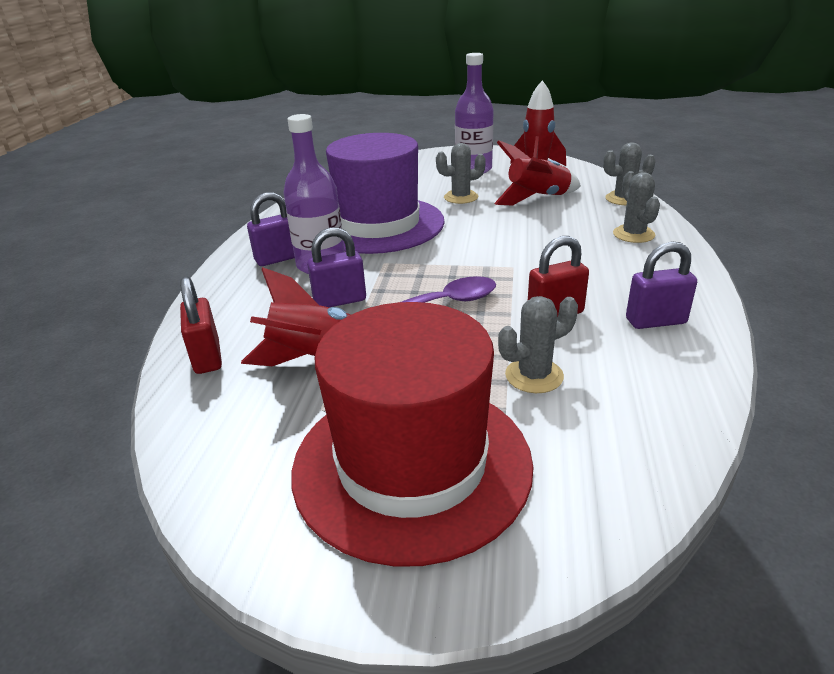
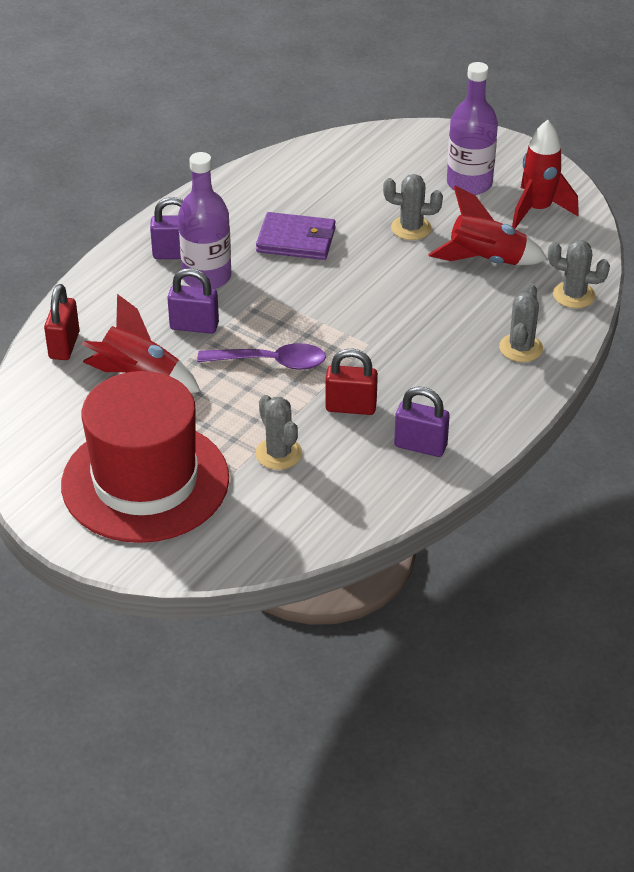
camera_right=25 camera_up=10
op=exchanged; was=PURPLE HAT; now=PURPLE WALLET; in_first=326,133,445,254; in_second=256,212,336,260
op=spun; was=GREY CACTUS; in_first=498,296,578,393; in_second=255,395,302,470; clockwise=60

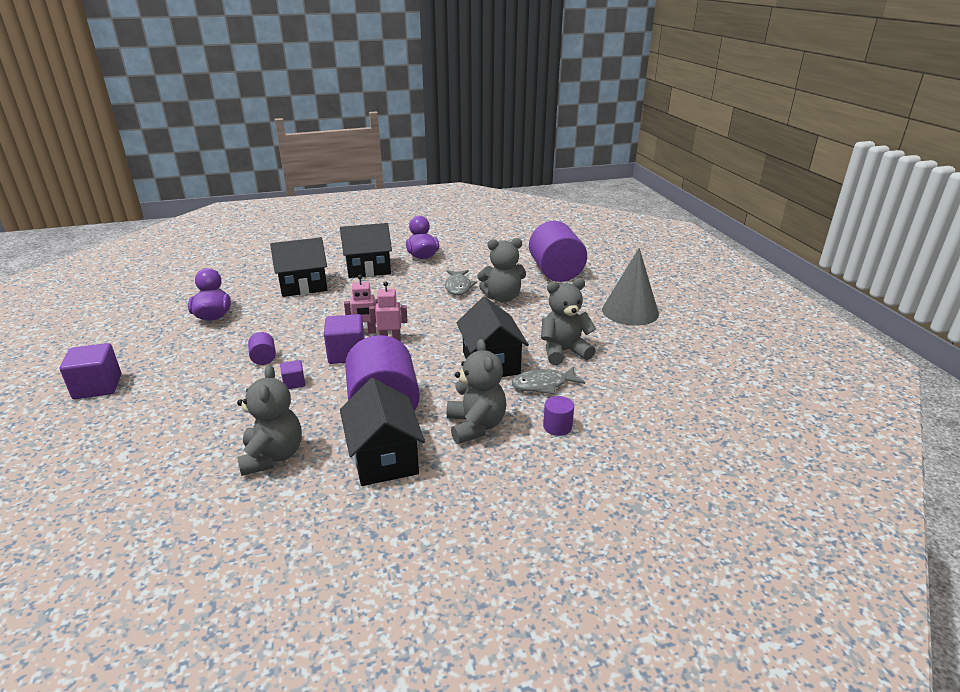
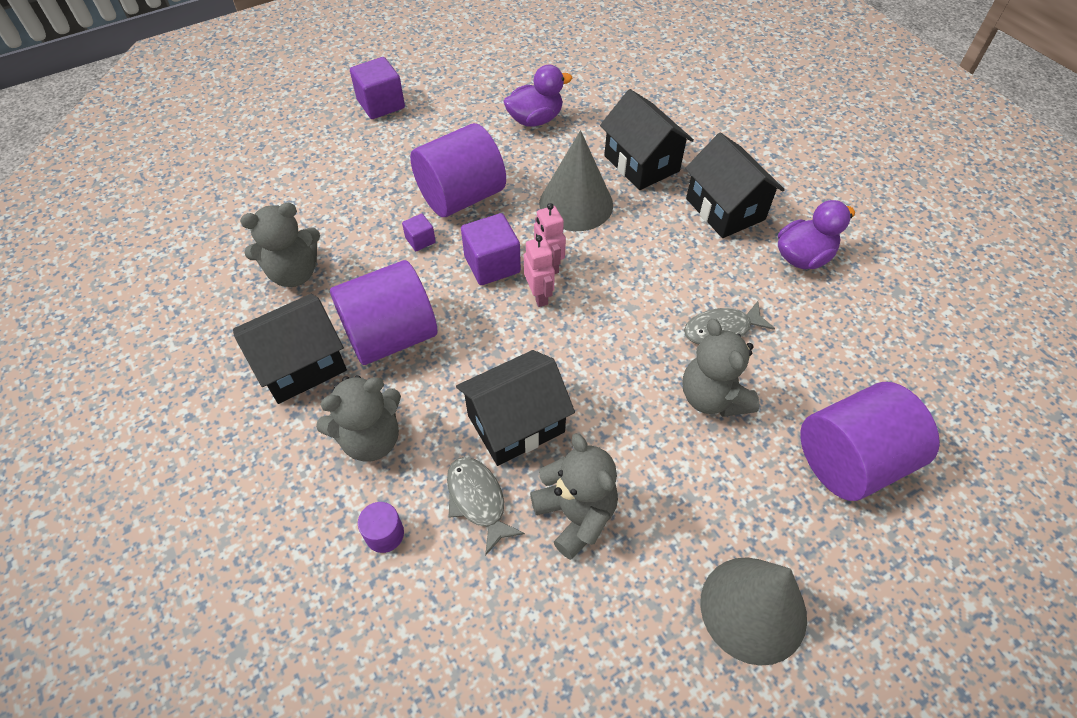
camera_right=75 camera_up=25
op=size; was=PURPLE CYLINDER; in_first=248,332,276,365; in_second=410,123,506,217; ratio=2.4
op=appeared; now=GREY CONE; in_second=539,130,613,231

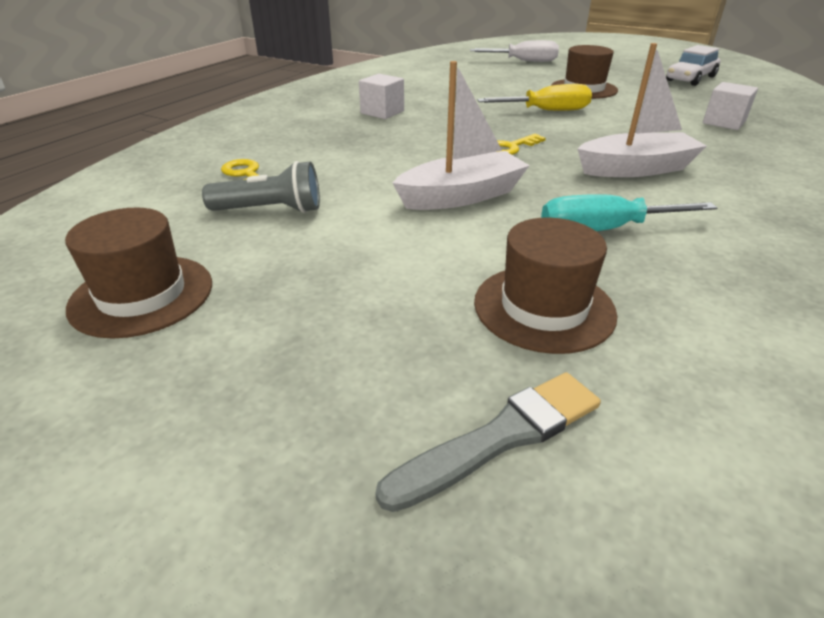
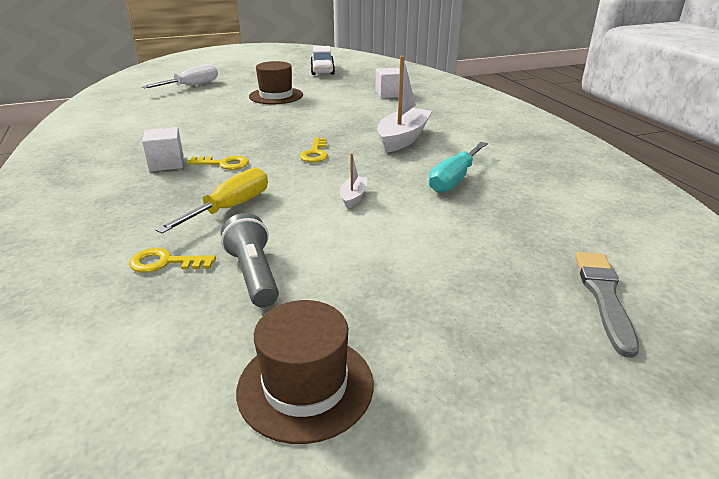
camera_right=-50 camera_up=-5
op=spun; was=GREY FLASHLIGHT; in_first=202,161,320,213; in_second=221,213,279,307; clockwise=-60
op=size; was=WHITE BOAT; in_first=393,61,530,210; in_second=340,153,368,209; ratio=0.48
op=missing; was=BROWN HAT; in_first=474,218,617,354
op=relocated; was=YELLOW SCREWDRIVER; in_first=477,84,592,111; in_second=156,168,268,233
op=appeared; now=YELLOW KEY; in_second=187,156,249,170

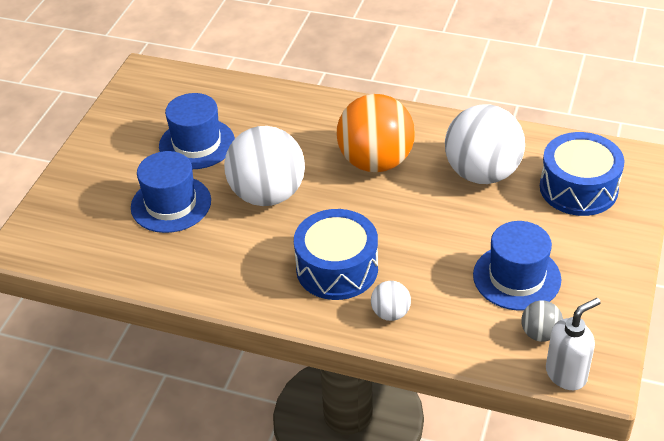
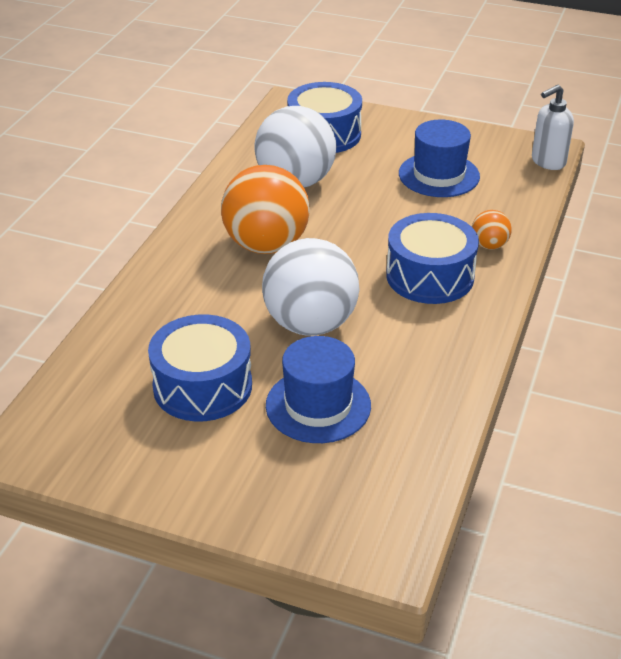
camera_right=-90 camera_up=-5
op=exchanged; was=BLUE HAT; now=BLUE DRUM; in_first=159,93,235,169; in_second=148,314,252,421
op=colour; was=WHITE BALL; now=ORANGE BALL; in_first=371,281,411,321; in_second=472,210,512,250
op=missing; was=GREY BALL; in_first=521,300,563,342
op=spun; was=WHITE SOAP DISPENSER; in_first=546,298,601,390; in_second=532,85,574,170; clockwise=-90

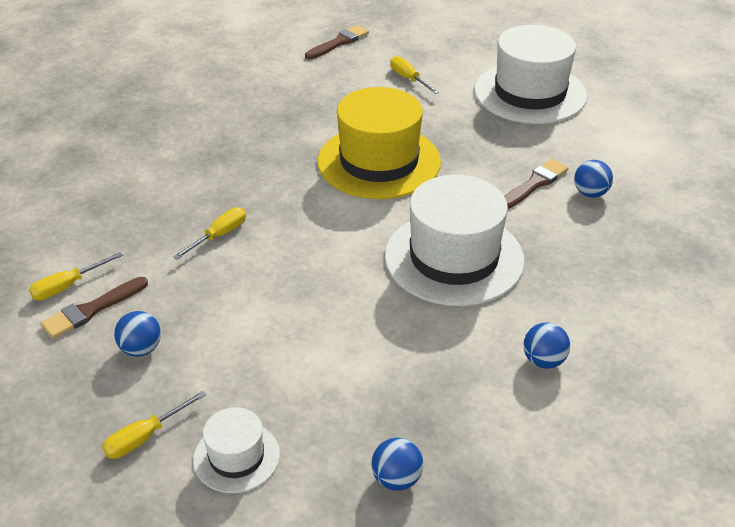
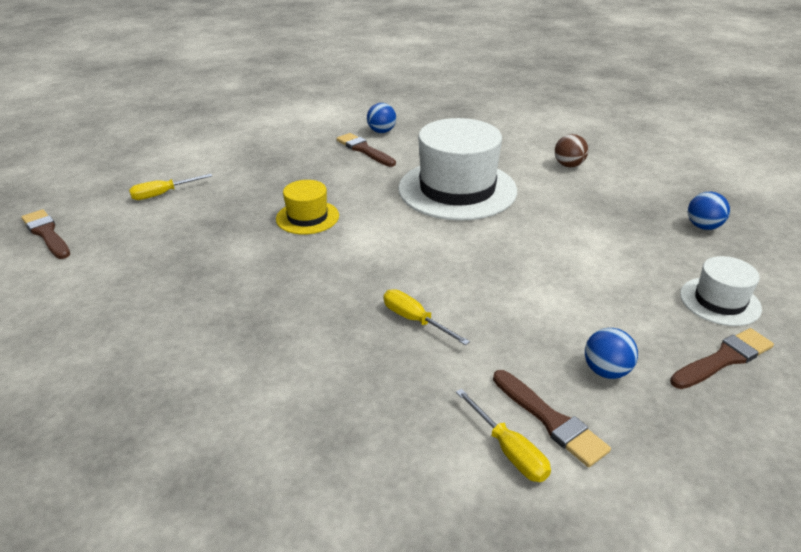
camera_right=-85 camera_up=-5
op=exchanged; was=YELLOW SCREWDRIVER; now=BROWN BRUSH; in_first=102,391,206,459; in_second=670,328,774,389
op=size; was=YELLOW HAT; in_first=318,87,441,199; in_second=276,180,339,235; ratio=0.5
op=missing; was=WHITE HAT; in_first=474,25,587,124
op=colour; was=BLUE BALL; now=BROWN BALL; in_first=523,322,570,369; in_second=555,134,588,167

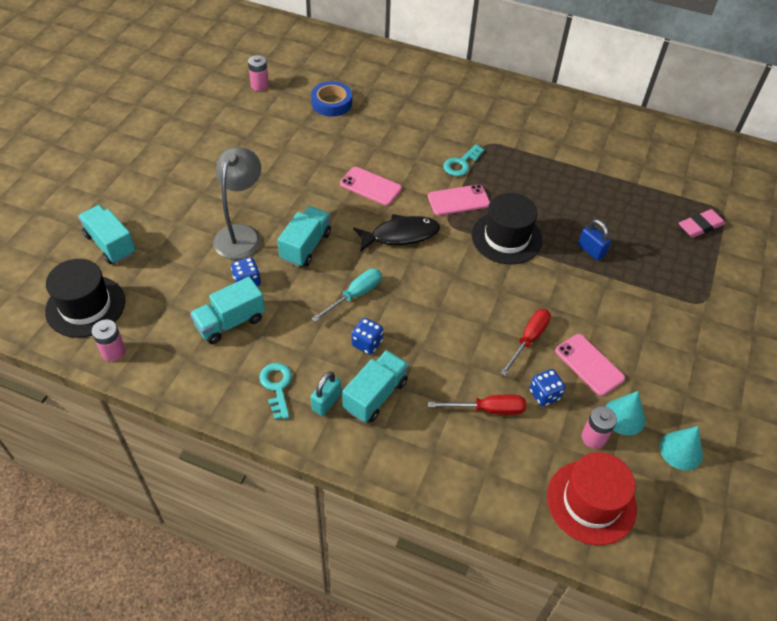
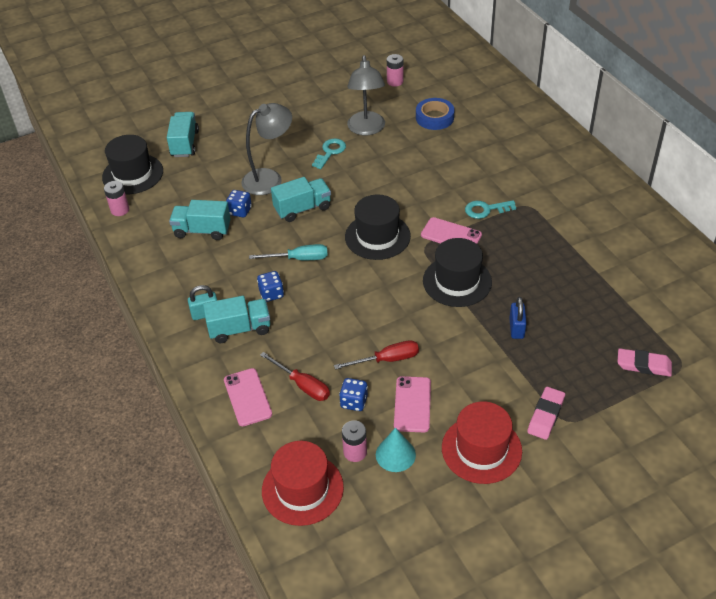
camera_right=45 camera_up=-5
op=relocated; was=TURQUOISE KEY; in_first=259,363,292,420; in_second=312,138,346,169
op=relocated; was=PINK PHONE; in_first=340,167,402,206; in_second=224,368,272,426
op=exchanged; was=BLACK FISH; now=BLACK HAT; in_first=353,214,440,252; in_second=345,194,411,260
op=missing; was=TURQUOISE CONE; in_first=659,426,703,471
op=appeared; now=GREY LAMP; in_second=347,55,385,135
op=appeared; now=RED HAT; in_second=442,401,522,484
op=appeared; now=PINK ERASER; in_second=527,387,565,440

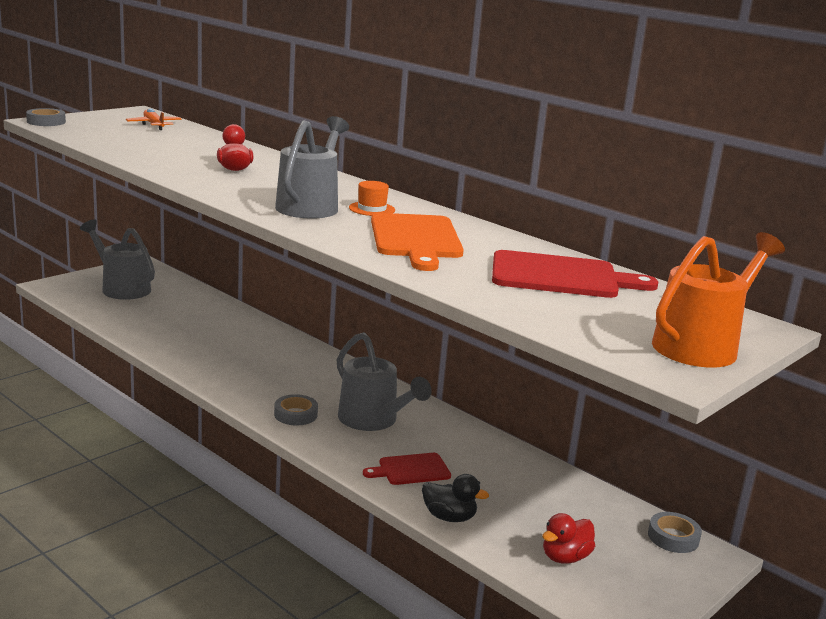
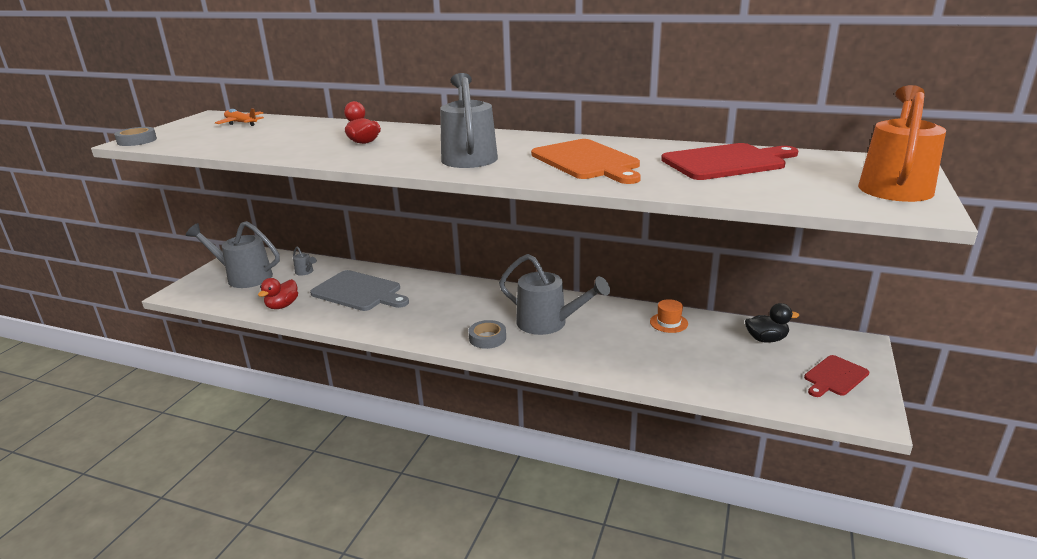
camera_right=-20 camera_up=5
op=relocated; was=ORANGE HAT; in_first=349,181,395,216; in_second=650,299,688,333
op=relocated; was=RED CUTTING BOARD; in_first=363,453,451,485; in_second=804,355,869,397
op=relocated; was=BLACK DUCK; in_first=422,474,489,522; in_second=745,303,799,343
op=relocated; was=RED DUCK; in_first=542,513,595,564; in_second=258,278,298,309
op=missing; was=GREY TAPE; in_first=648,512,702,553
op=appeared; now=GREY WATERING CAN; in_second=293,246,317,276
op=appeared; now=GREY CUTTING BOARD; in_second=310,270,409,311

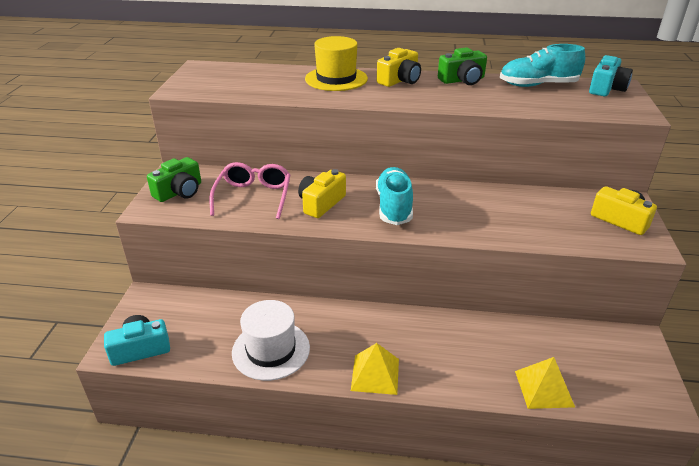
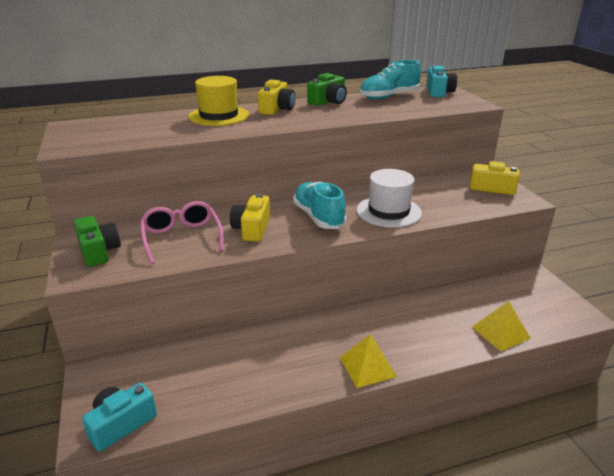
camera_right=-25 camera_up=-5
op=spun; was=GREEN CAMERA; in_first=147,157,201,202; in_second=74,216,121,267; clockwise=-45
op=relocated; was=WHITE HAT; in_first=232,300,310,381; in_second=357,169,422,228

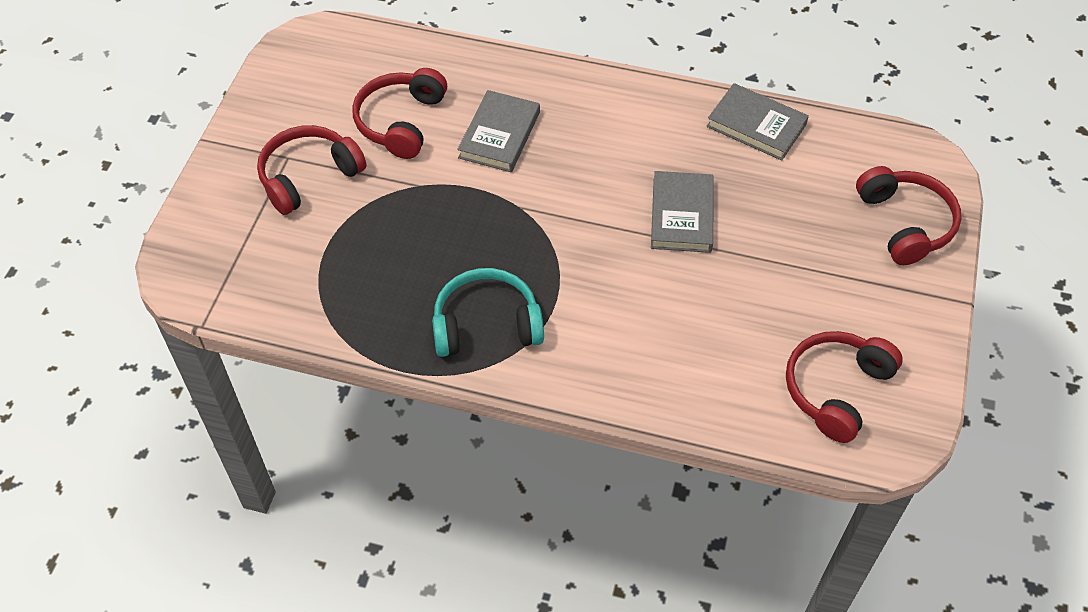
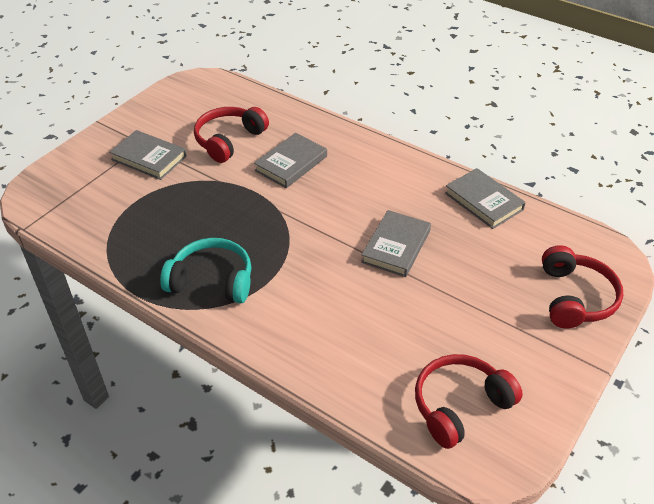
camera_right=20 camera_up=-10
op=exchanged; was=RED HEADPHONES; now=GREY BOOK; in_first=257,125,366,215; in_second=109,130,187,180

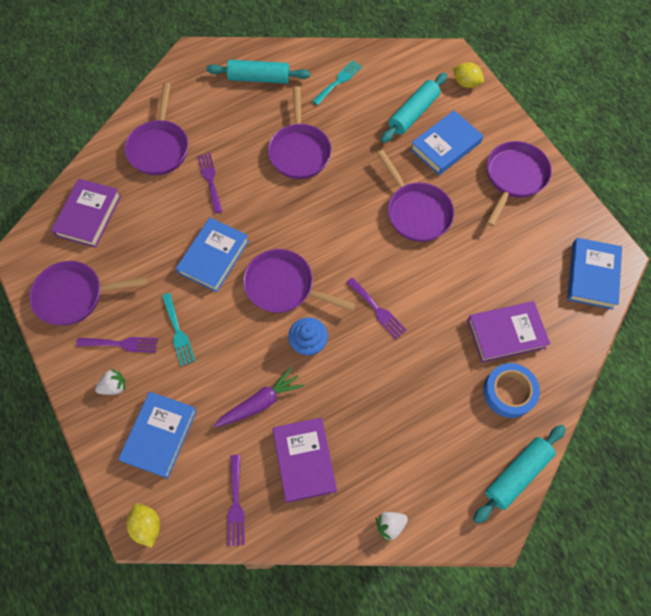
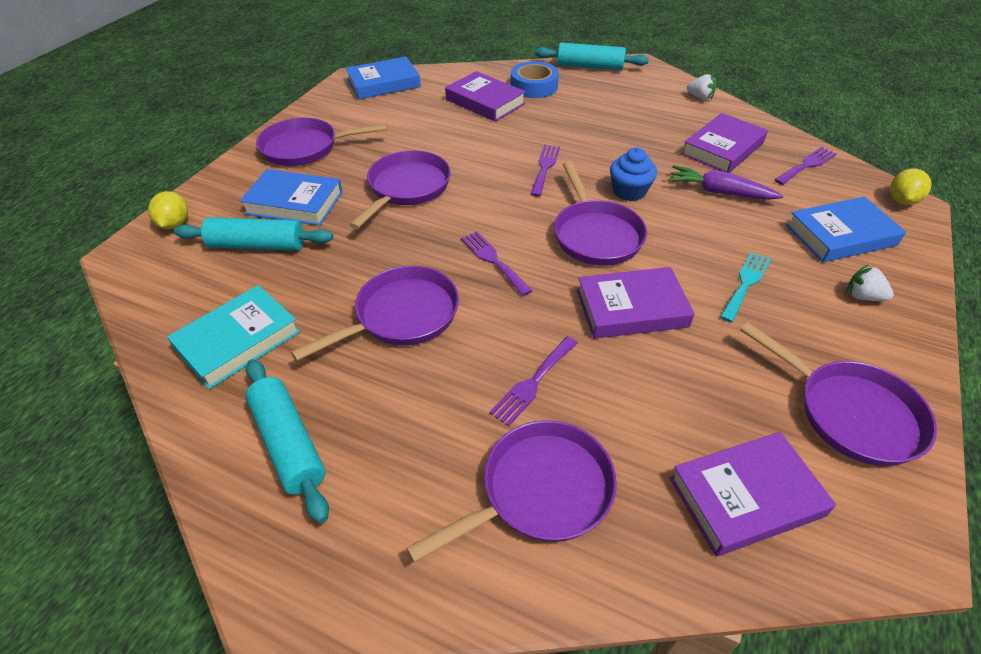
camera_right=-125 camera_up=-20
op=relocated; was=PURPLE FORK; in_first=76,337,158,353; in_second=461,231,533,296
op=colour; was=BLUE BOOK; now=PURPLE BOOK; in_first=176,218,249,292; in_second=577,267,695,339
op=exchanged; was=TURQUOISE FORK; now=TURQUOISE BOOK; in_first=312,60,362,105; in_second=167,285,300,389

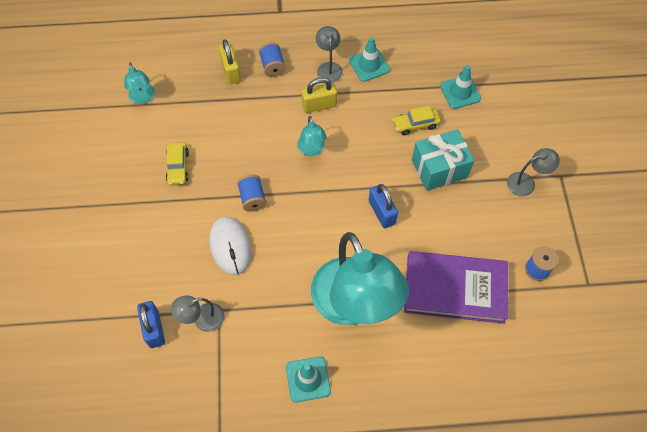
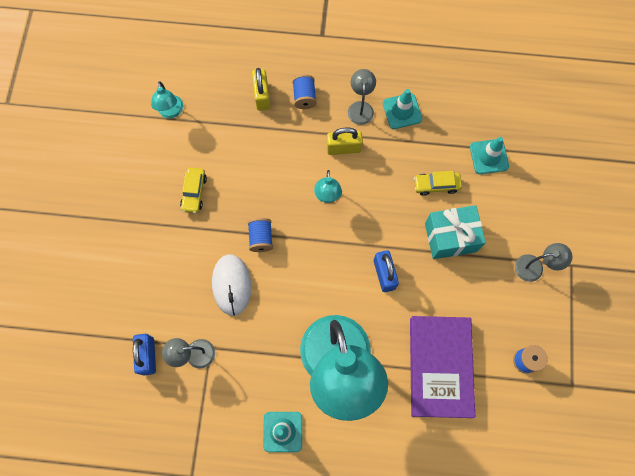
camera_right=10 camera_up=10
op=spun; was=PURPLE BOOK; in_first=404,251,508,324; in_second=410,316,475,418; clockwise=75

